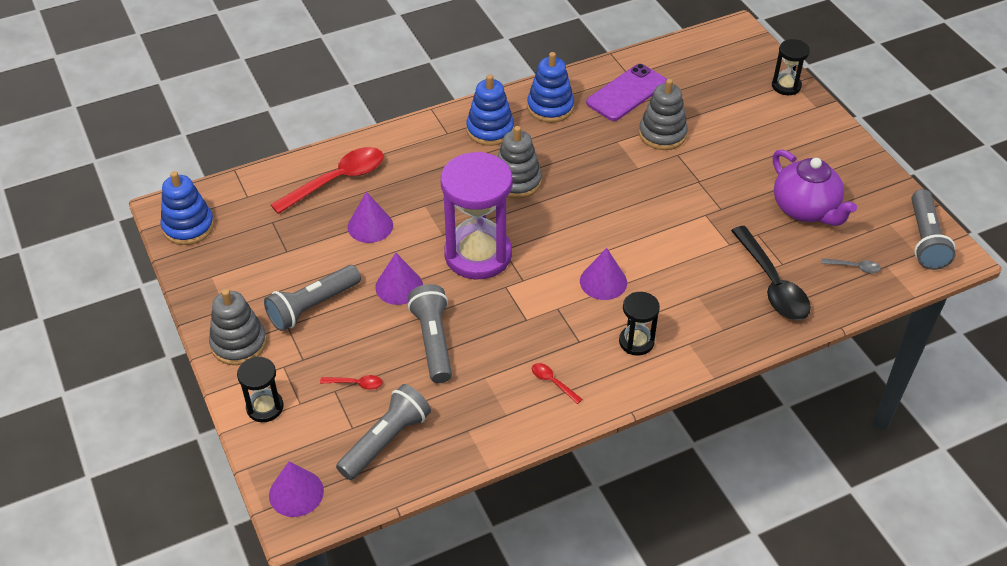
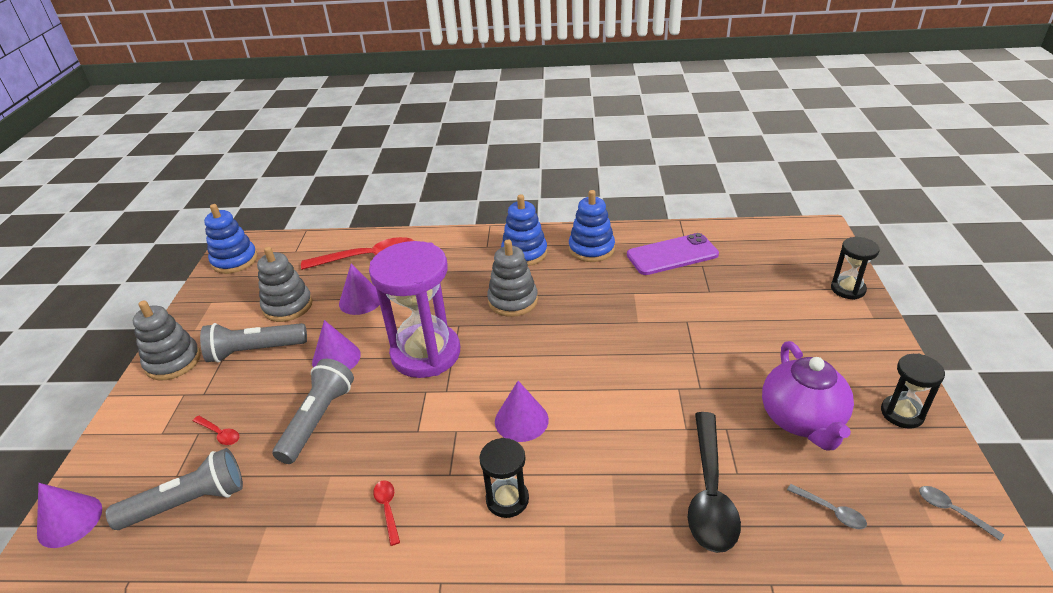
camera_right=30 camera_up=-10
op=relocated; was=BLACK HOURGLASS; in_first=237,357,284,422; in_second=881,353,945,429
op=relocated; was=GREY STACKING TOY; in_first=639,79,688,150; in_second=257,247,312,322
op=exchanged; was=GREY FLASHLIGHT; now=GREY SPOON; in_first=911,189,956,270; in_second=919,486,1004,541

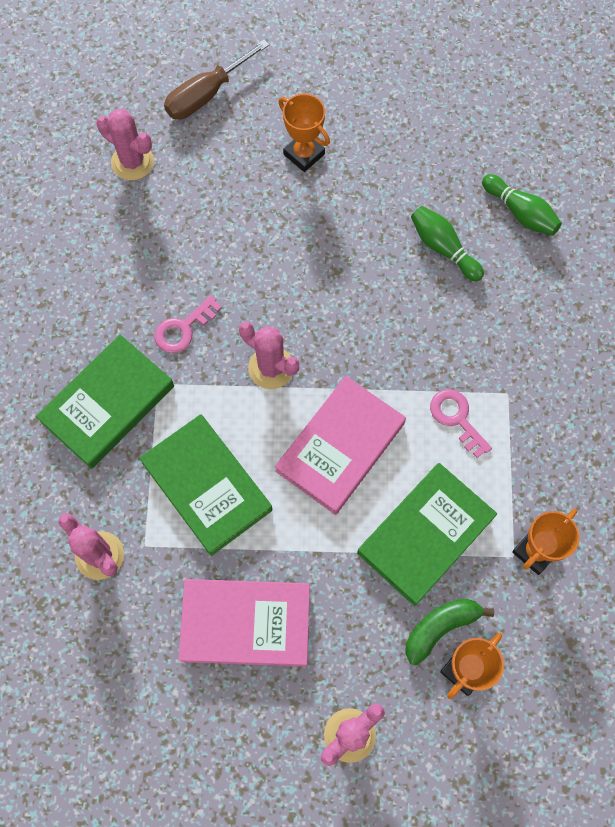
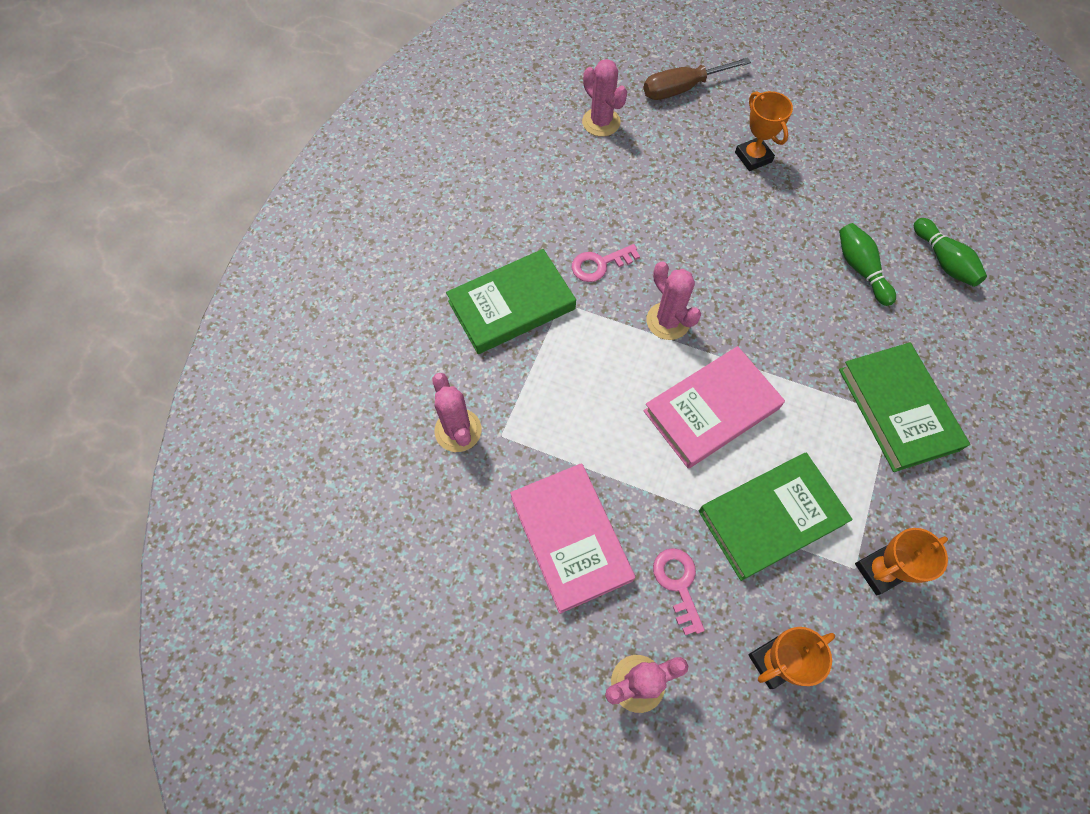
camera_right=20 camera_up=-5
op=relocated; was=GREEN BOOK; in_first=139,414,272,556; in_second=839,342,970,472
op=spun; was=PINK BOOK; in_first=178,579,310,667; in_second=510,463,635,614; clockwise=45
op=missing; was=GREEN BANANA; in_first=405,599,494,665
op=relocated; was=PINK KEY; in_first=430,389,492,458; in_second=653,548,705,635

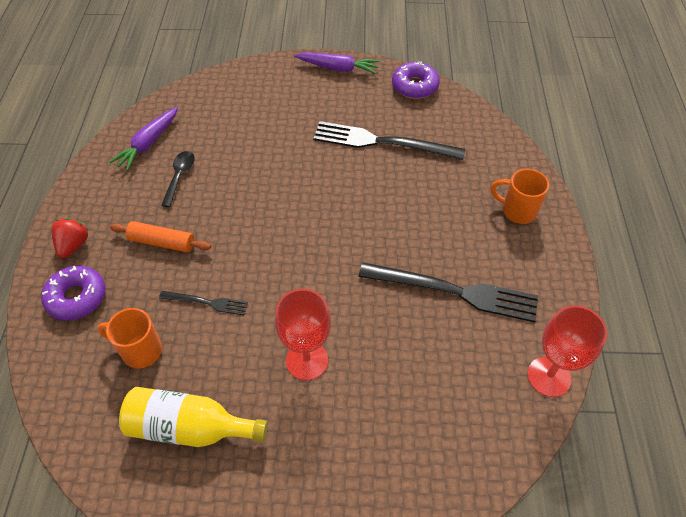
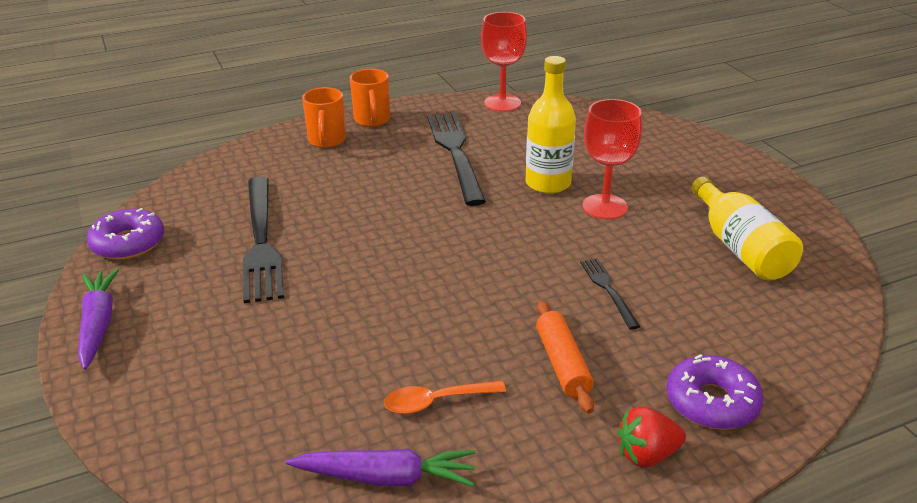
camera_right=-115 camera_up=-20
op=relocated; was=ORANGE MUG; in_first=97,308,162,369; in_second=350,69,390,127
op=colour; was=BLACK SPOON; now=ORANGE SPOON; in_first=161,151,195,207; in_second=384,381,506,414
op=appeared; now=YELLOW BOTTLE; in_second=525,56,576,194

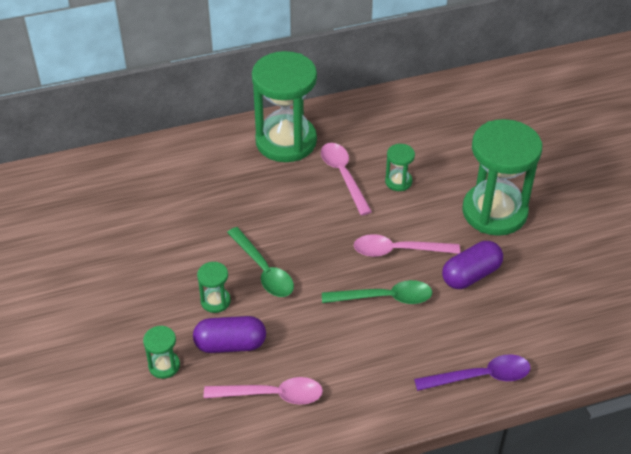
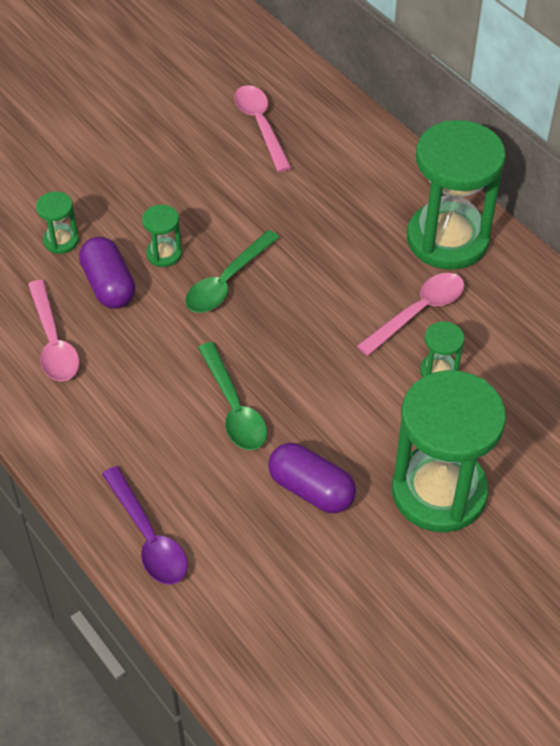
camera_right=70 camera_up=5
op=relocated; was=PINK SPOON; in_first=354,234,460,257; in_second=234,85,292,172

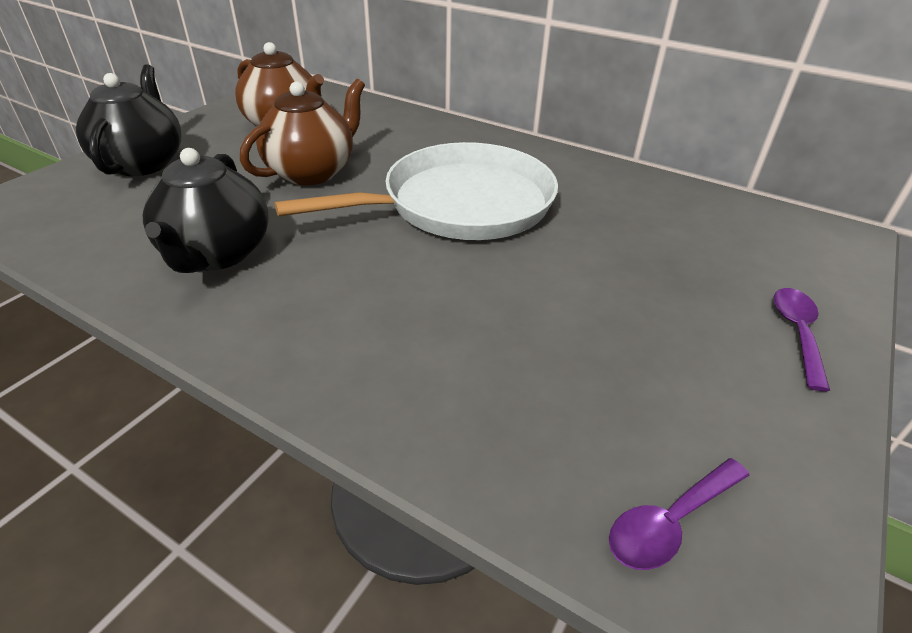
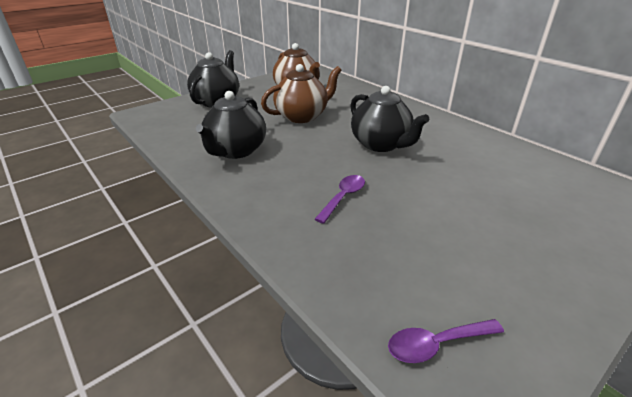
camera_right=20 camera_up=-5
op=exchanged; was=WHITE PAN; now=BLACK TEAPOT; in_first=274,142,558,240; in_second=350,86,429,152
op=relocated; was=PURPLE SPOON; in_first=774,288,830,391; in_second=315,175,365,224

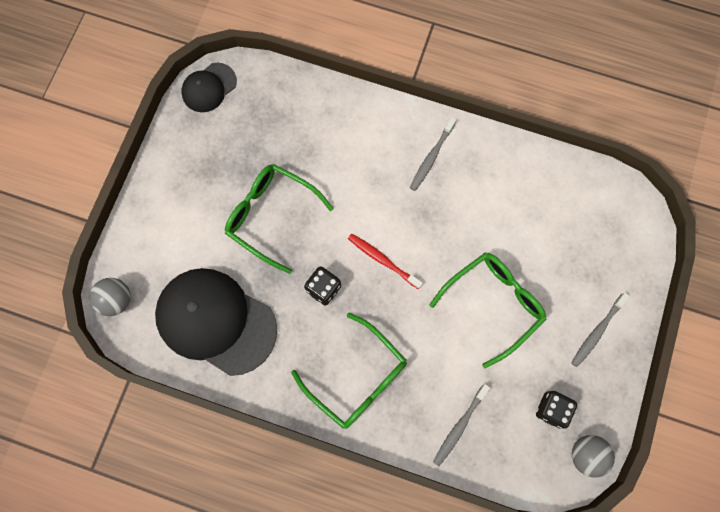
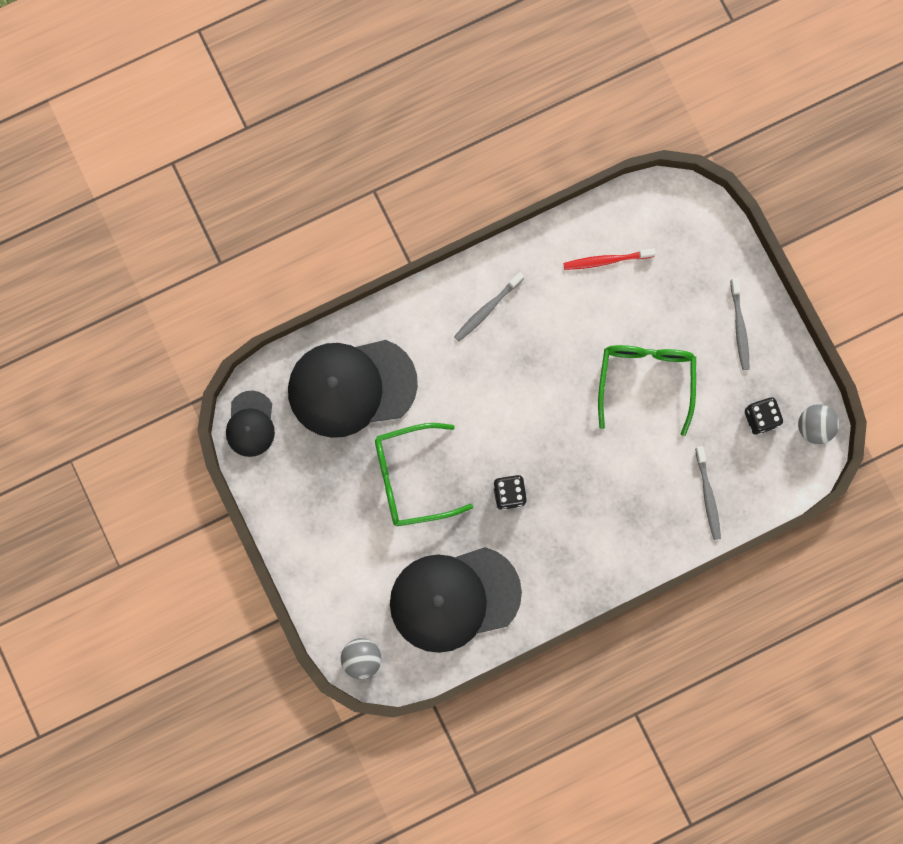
camera_right=-45 camera_up=5
op=missing; was=GREEN GLASSES; in_first=291,313,407,429
op=relocated; was=RED TOOTHBRUSH; in_first=348,234,423,289; in_second=563,248,656,270
op=spun; was=GREY TOOTHBRUSH; in_first=410,117,456,191; in_second=454,272,524,341; clockwise=60
op=appeared; now=BLACK CAP; in_second=288,340,418,438

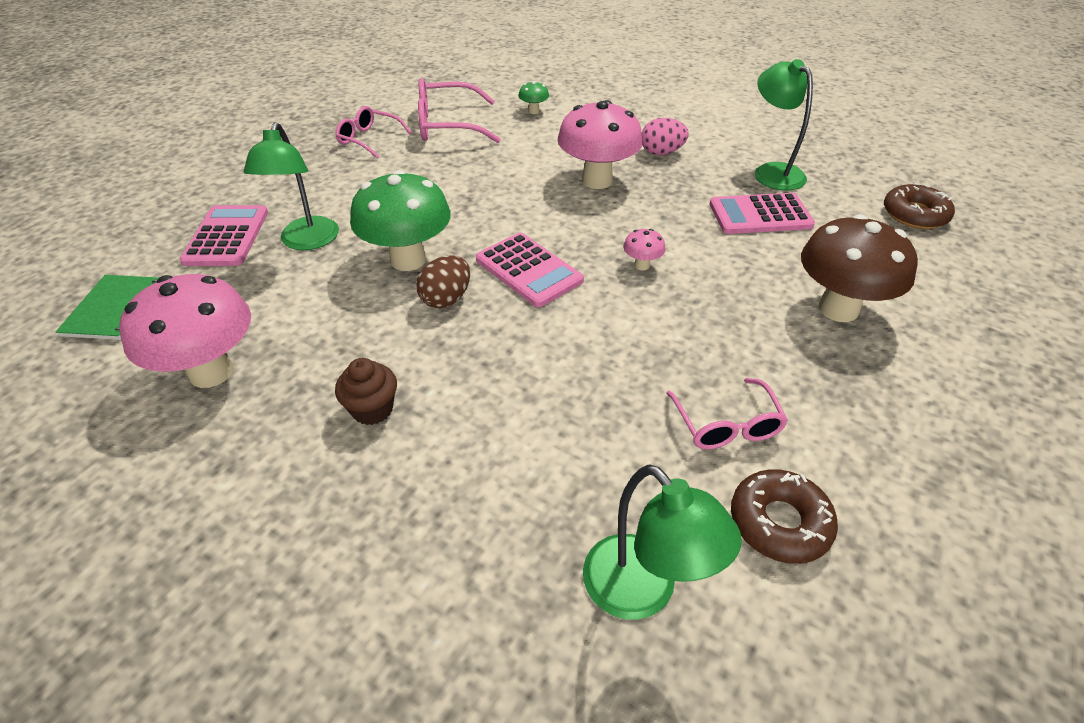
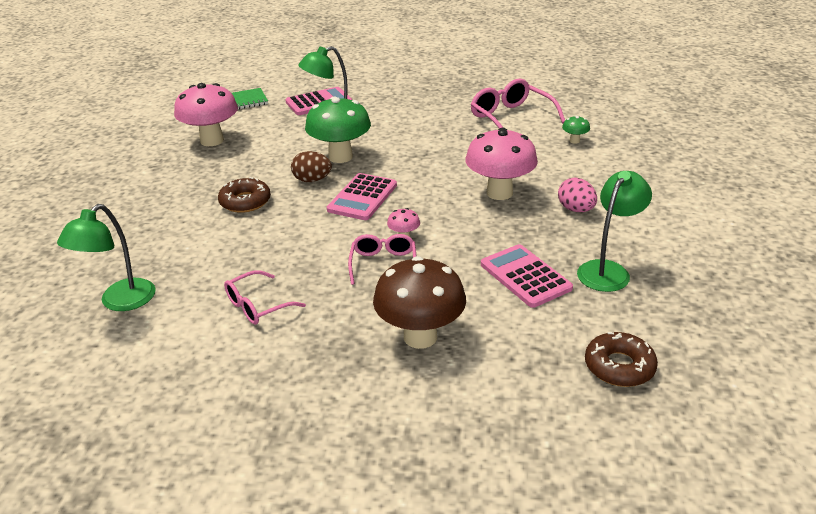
camera_right=65 camera_up=-10
op=relocated; was=PINK GLASSES; in_first=335,106,412,159; in_second=348,234,416,285
op=missing; was=BROWN CUPCAKE; in_first=335,358,397,425
op=relocated; was=BROWN DONUT; in_first=731,469,838,564; in_second=218,177,271,213

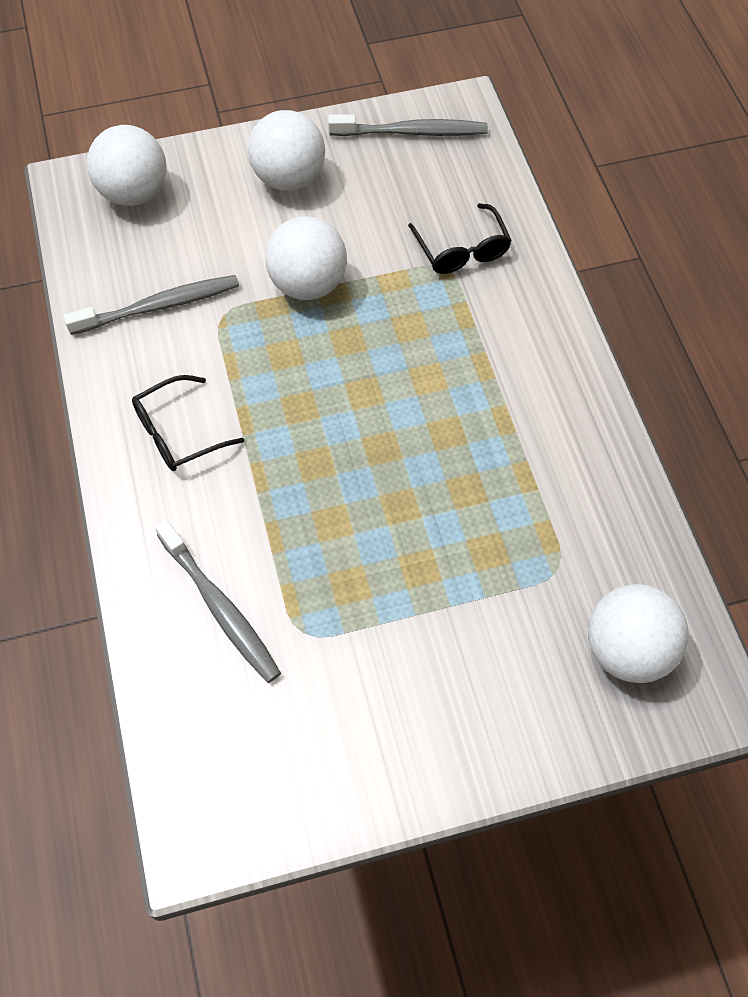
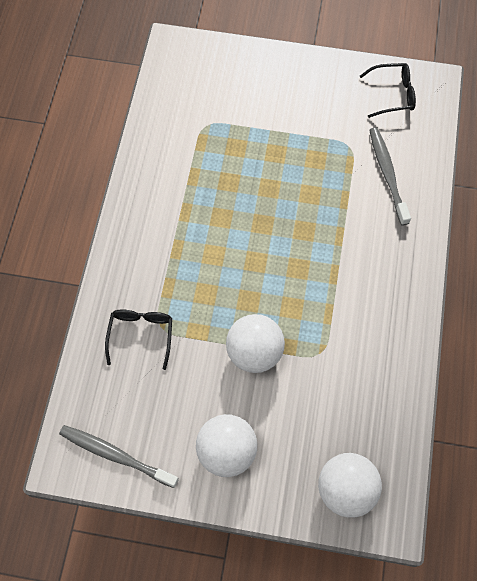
camera_right=-155 camera_up=5
op=missing; was=GREY TOOTHBRUSH; in_first=64,275,239,335
op=relocated; was=BLACK GLASSES; in_first=132,375,244,471; in_second=360,63,416,118
op=missing; was=WHITE BALL; in_first=588,584,689,683

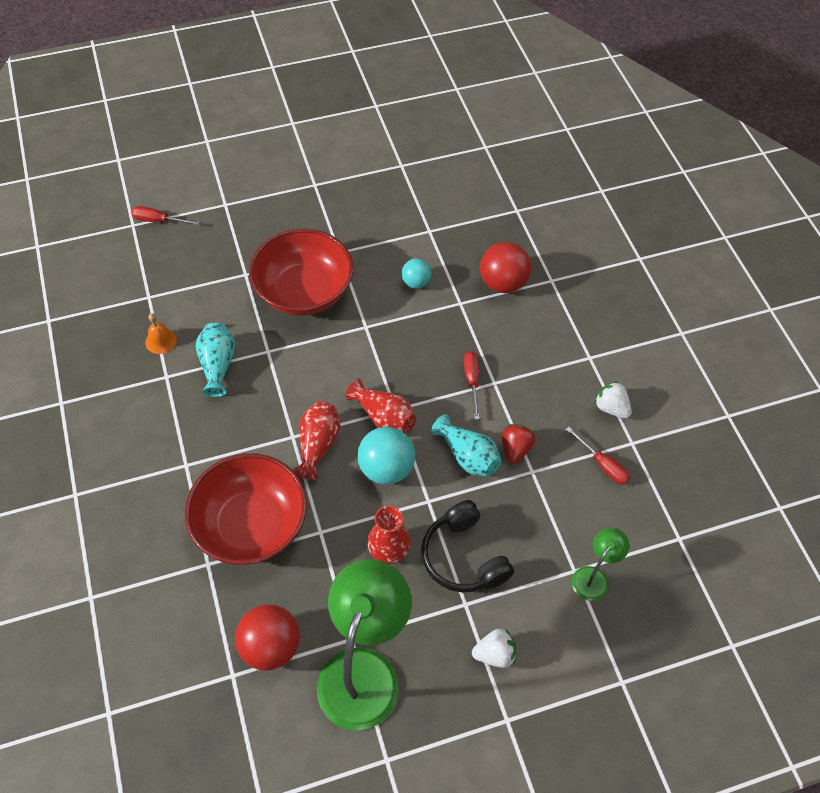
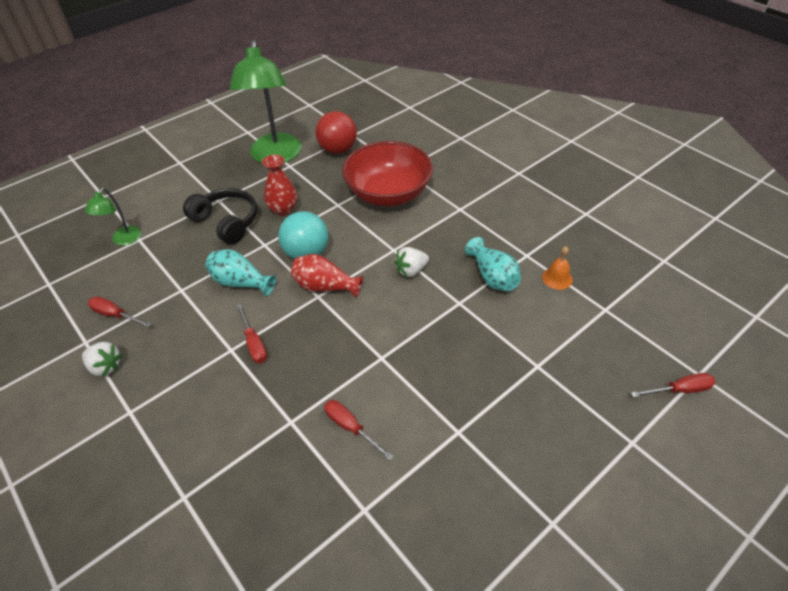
camera_right=160 camera_up=-10
op=missing; was=RED BOWL; in_first=249,229,354,316
op=missing; was=RED VASE; in_first=294,401,340,480
op=exchanged; was=TURQUOISE BALL; now=RED SCREWDRIVER; in_first=401,258,431,289; in_second=324,400,394,460
op=relocated; was=WHITE STRAWBERRY; in_first=472,629,517,668; in_second=394,247,429,277
op=missing; was=RED BALL; in_first=480,242,531,293
op=missing; was=RED STRAWBERRY; in_first=502,424,536,464

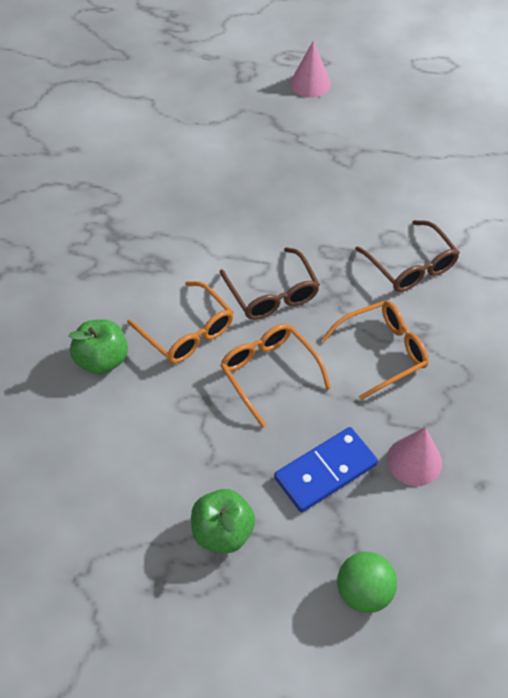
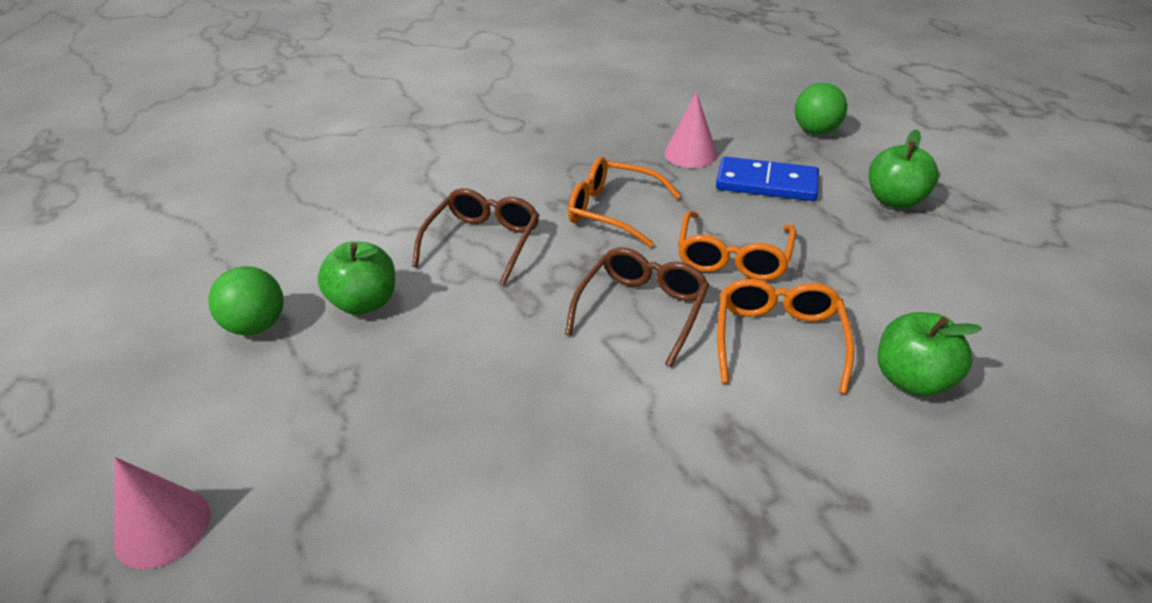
camera_right=-130 camera_up=-15
op=appeared; now=GREEN BALL; in_second=208,266,284,335
op=appeared; now=GREEN APPLE; in_second=317,241,395,315

